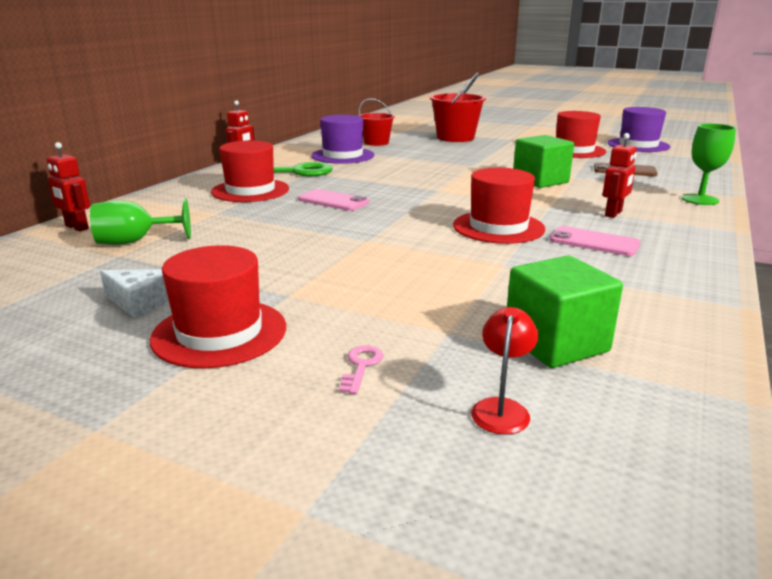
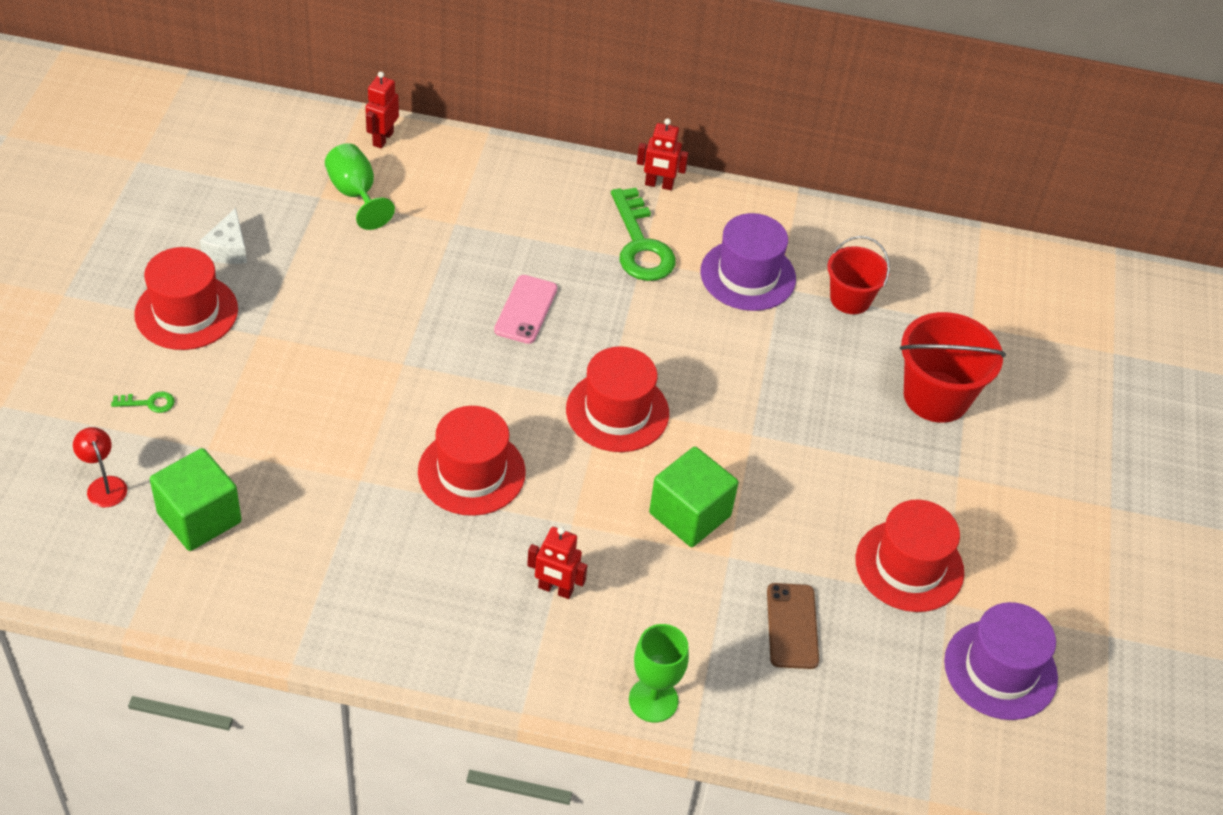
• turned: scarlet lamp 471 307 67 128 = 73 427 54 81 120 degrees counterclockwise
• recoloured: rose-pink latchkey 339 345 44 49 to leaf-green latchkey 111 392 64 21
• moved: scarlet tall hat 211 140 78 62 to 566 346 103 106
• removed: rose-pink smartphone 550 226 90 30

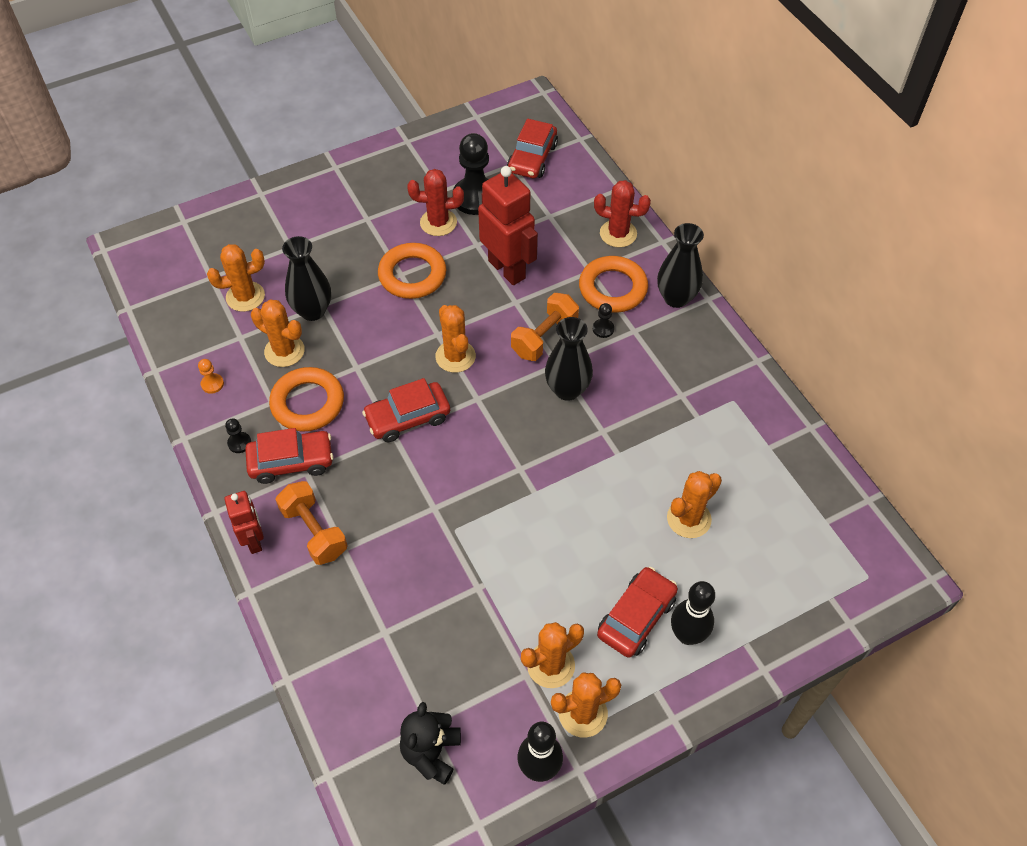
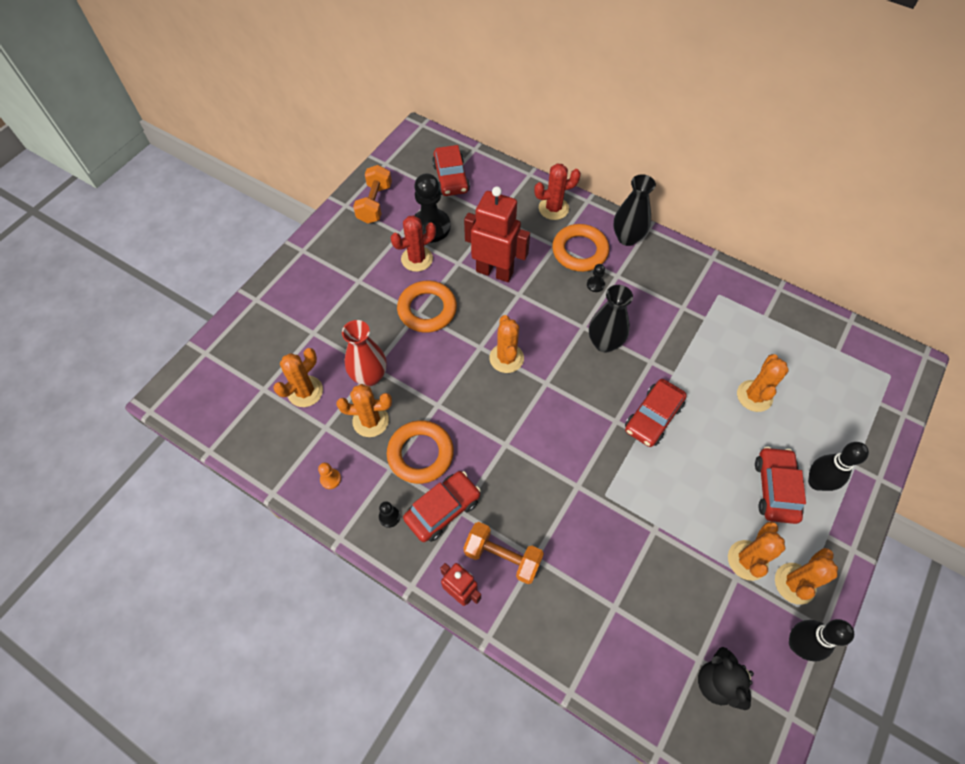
• recoloured: ebony tall vase 282 236 49 85 to scarlet tall vase 342 320 45 66
• moved: bright orange free weight 511 293 68 68 to 353 165 39 59
• turned: bright orange saguaro cactus 435 305 41 68 = 489 315 35 58 45 degrees clockwise
• moved: scarlet car 362 378 88 64 to 625 379 62 68

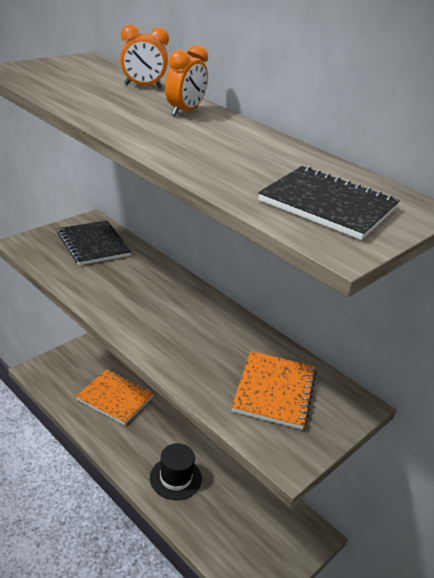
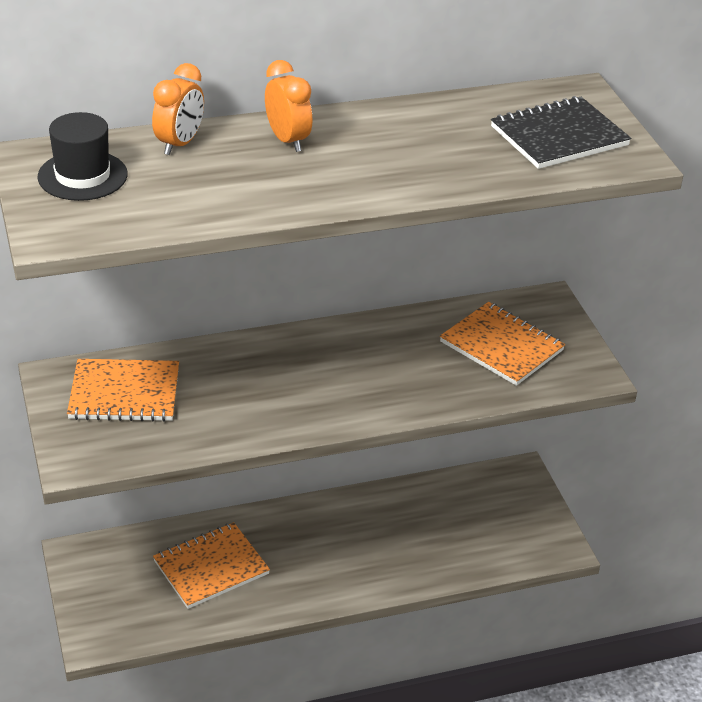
• moved: ebony tall hat 150 443 52 57 to 38 112 90 89
• recoloured: ebony exercise book 57 220 74 45 to bright orange exercise book 67 359 112 63

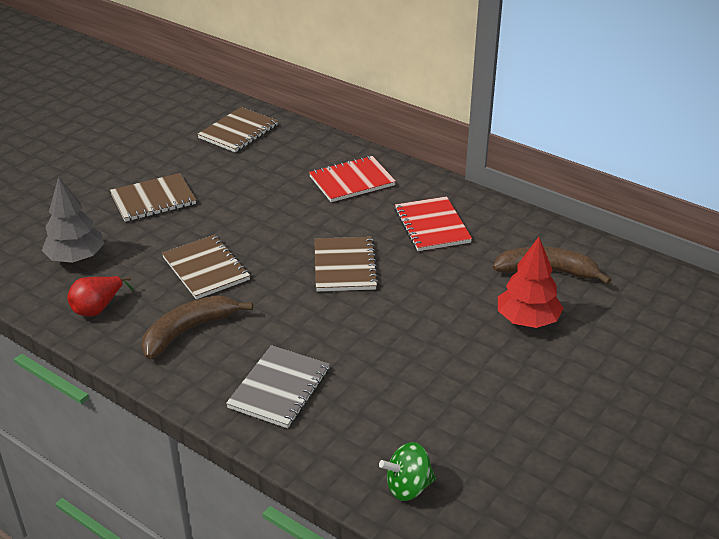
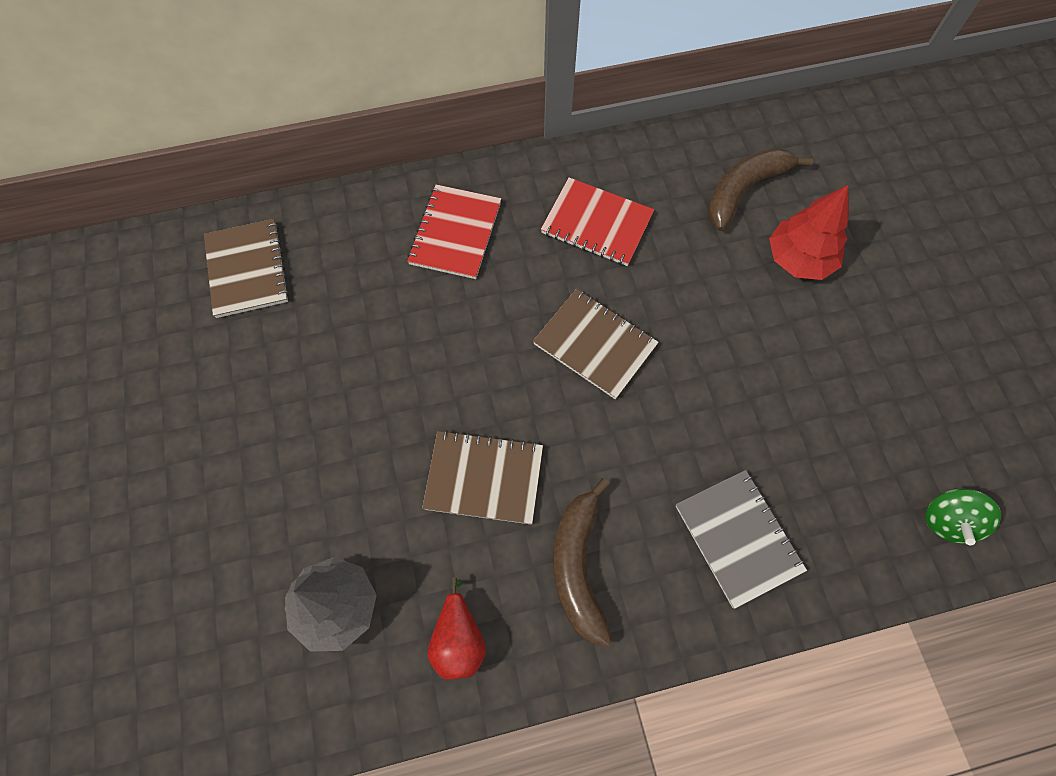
• removed: brown exercise book 110 173 86 49

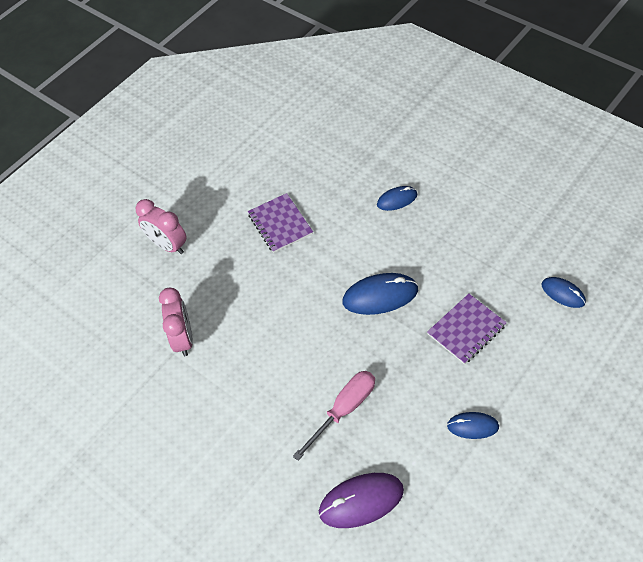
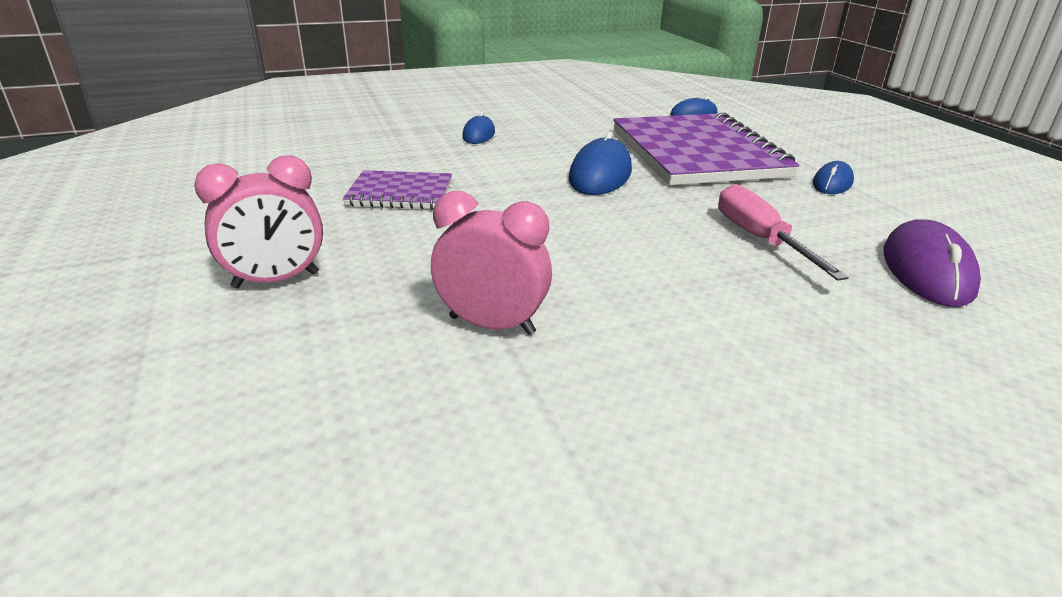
• resized: violet exercise book 427 294 80 70 = 613 113 186 72 x2.01

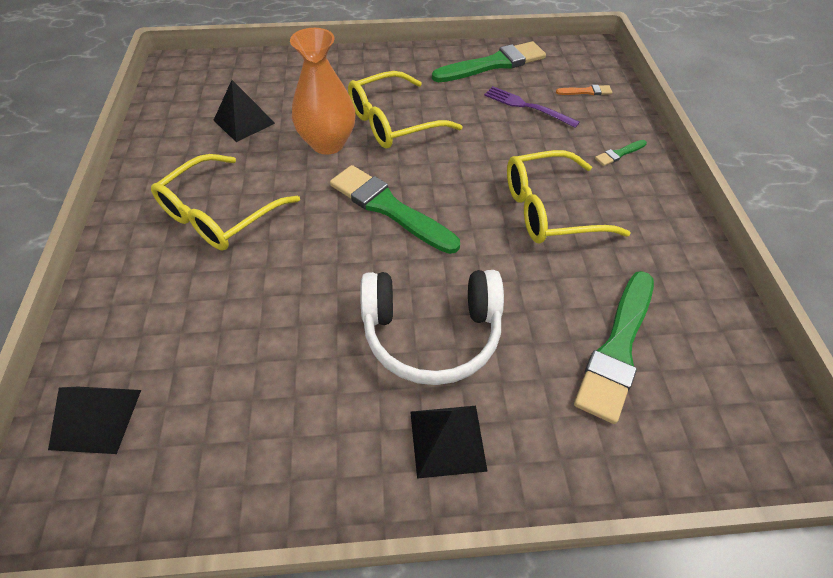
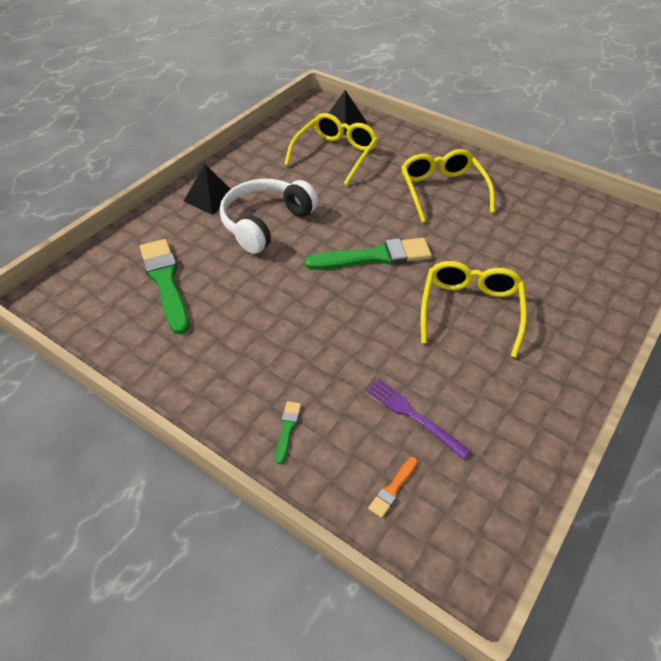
• moved: golden eyeglasses 507 150 124 94 to 284 113 94 73
• turned: violet fork 484 86 96 42 = 366 378 105 82 120 degrees counterclockwise
• removed: ebony pyramid 213 80 62 62
• removed: bright orange tall vase 290 28 65 127
• removed: leaf-green brush 432 41 114 41

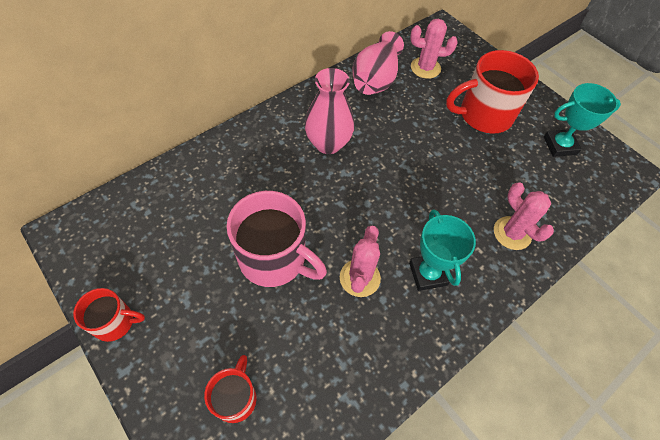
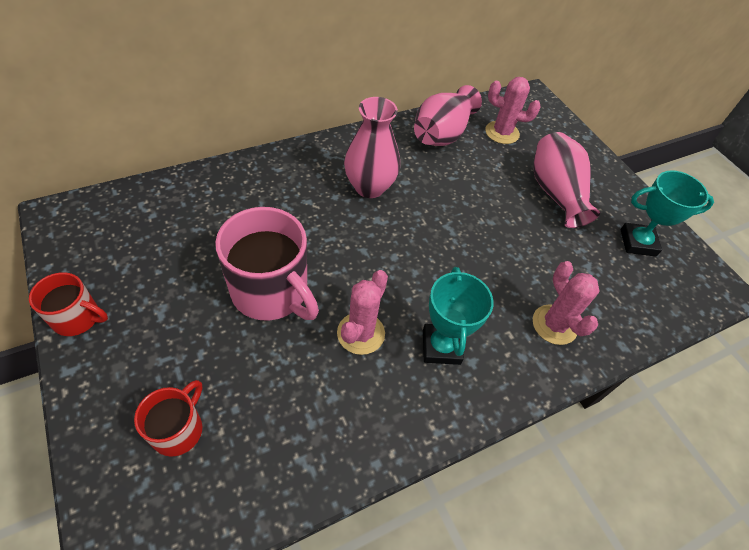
• replaced: scarlet tea mug 446 50 93 84 to rose-pink tall vase 533 132 67 96

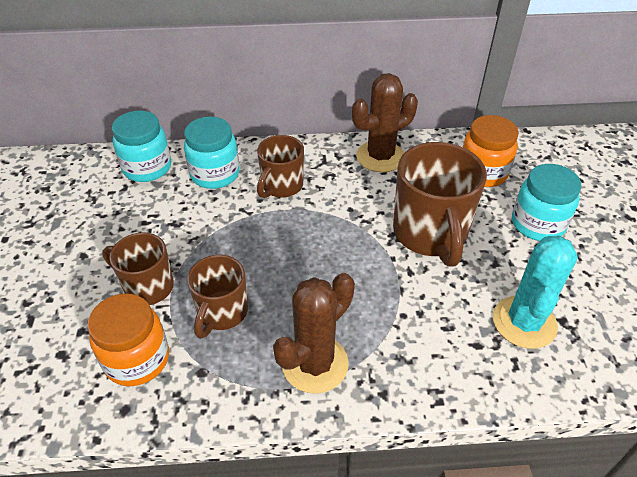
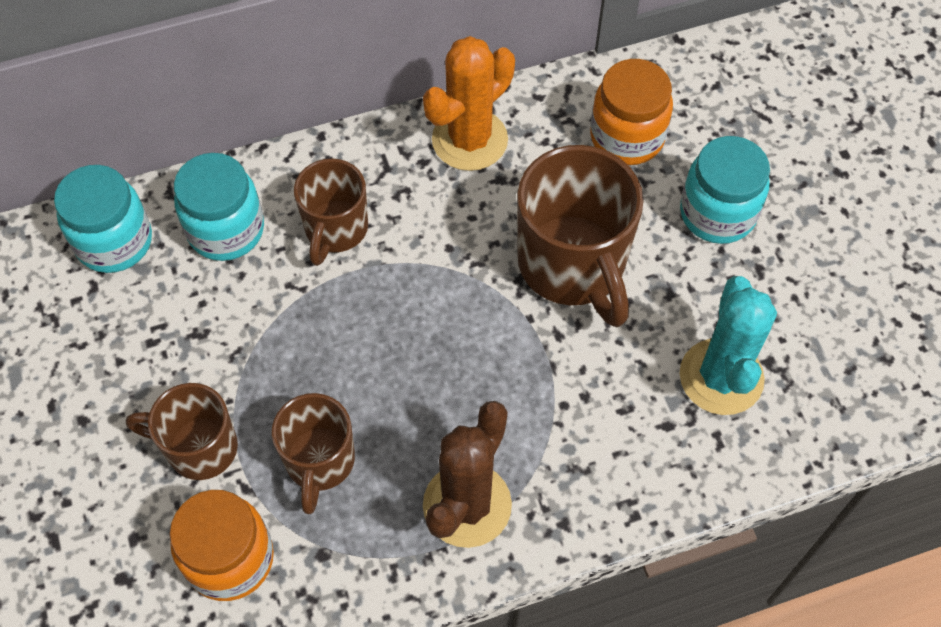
• recoloured: brown saguaro cactus 352 73 66 99 to bright orange saguaro cactus 423 36 92 135

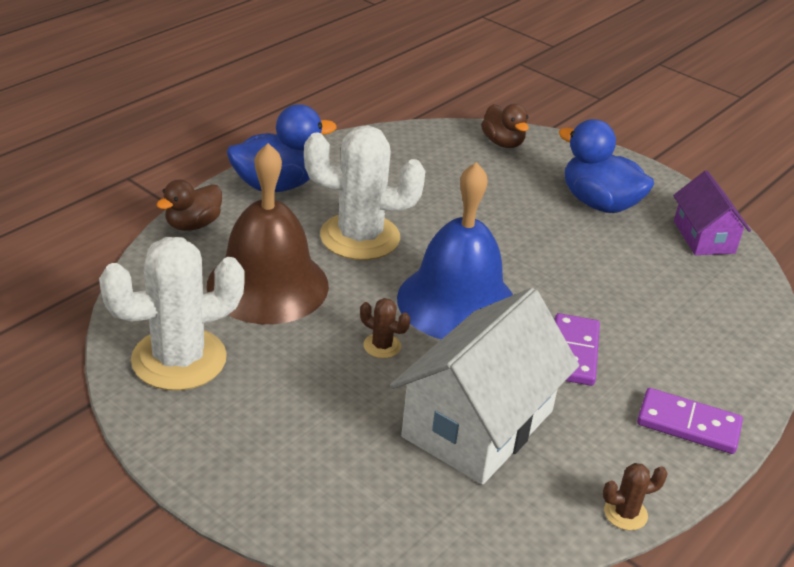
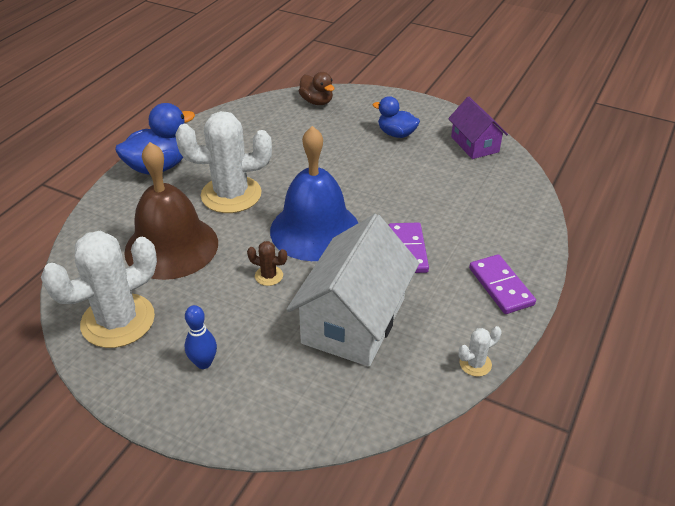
• added: royal blue skittle 185 305 32 64
• resized: royal blue toy duck 559 119 95 94 = 373 96 47 42 x0.63
• recoloured: brown saguaro cactus 603 463 65 67 to snow-white saguaro cactus 459 326 42 51
• turned: violet domino tile 637 388 106 66 = 469 254 67 60 60 degrees clockwise
• removed: brown toy duck 156 179 66 52

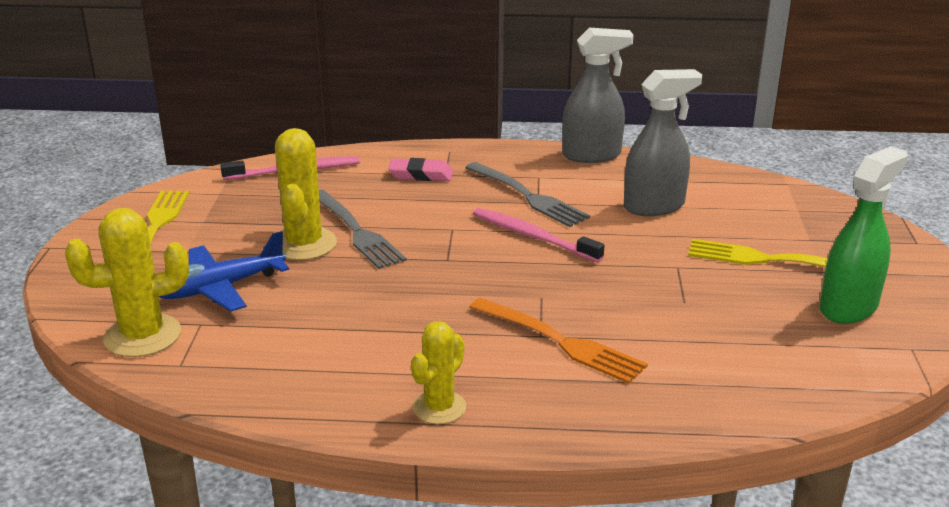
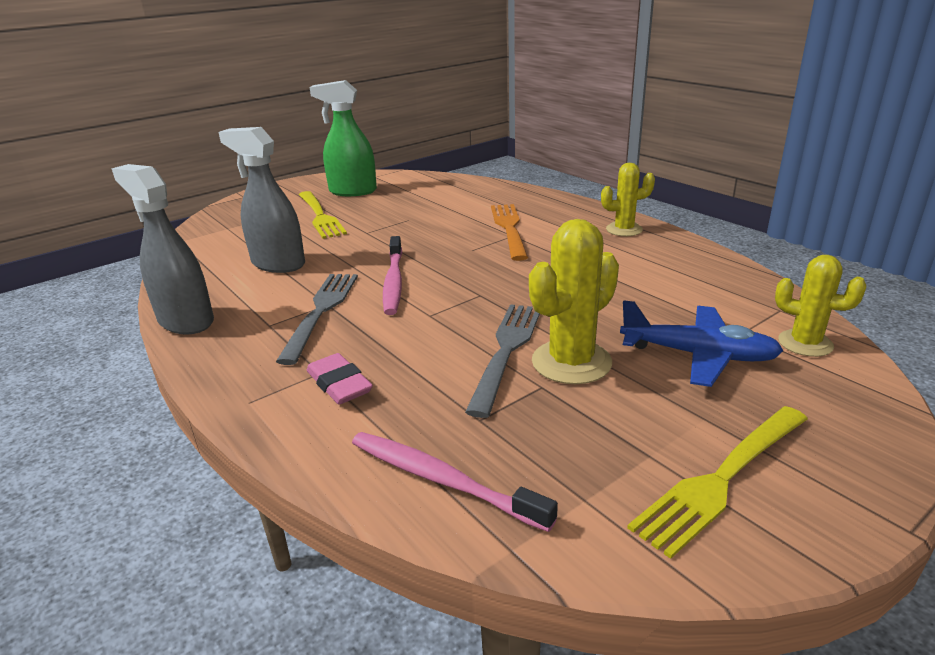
• resized: golden saguaro cactus 65 208 124 149 = 775 255 91 102 x0.65

